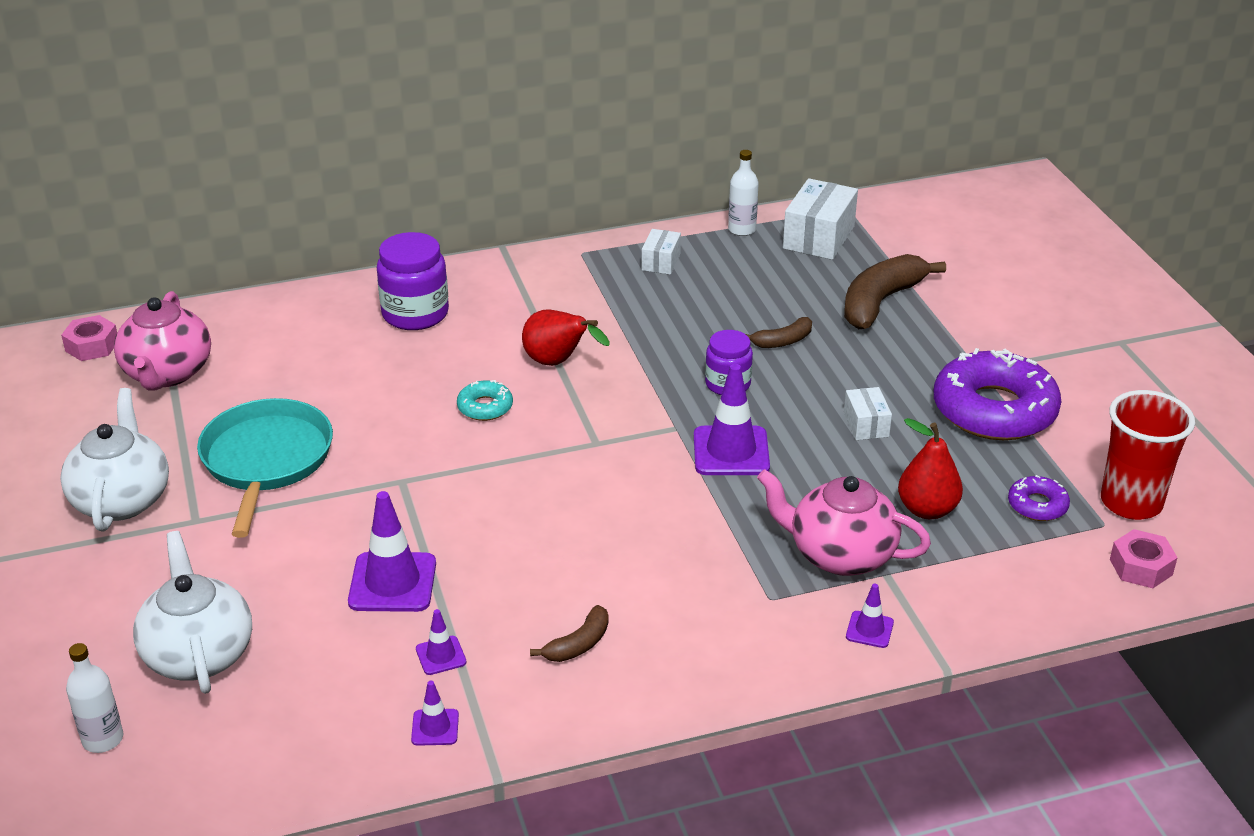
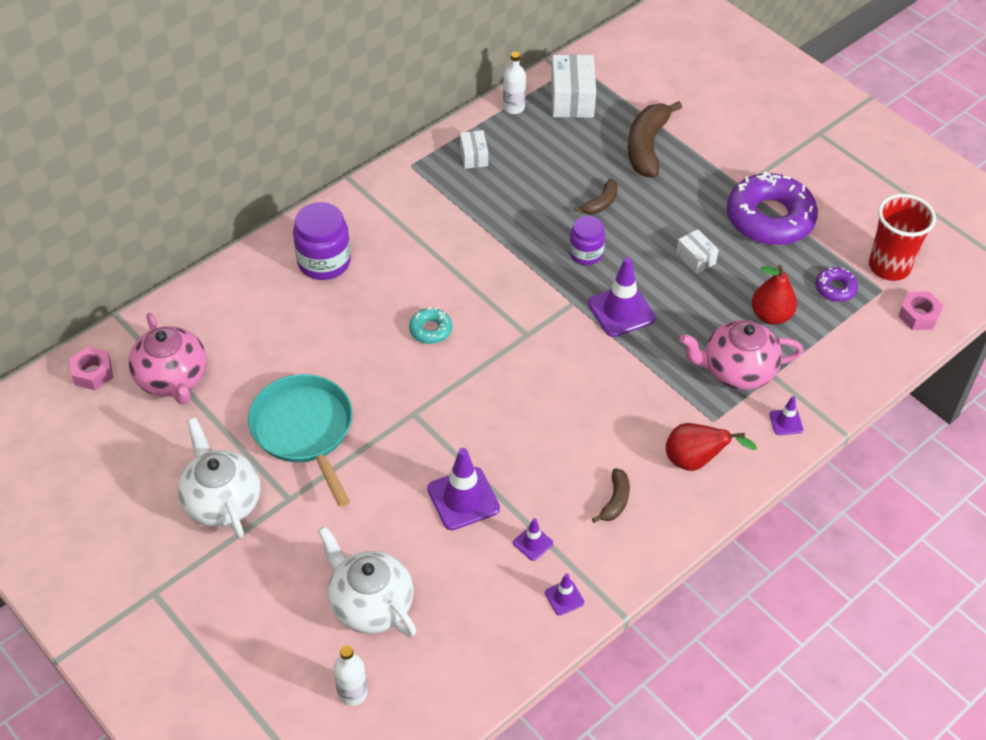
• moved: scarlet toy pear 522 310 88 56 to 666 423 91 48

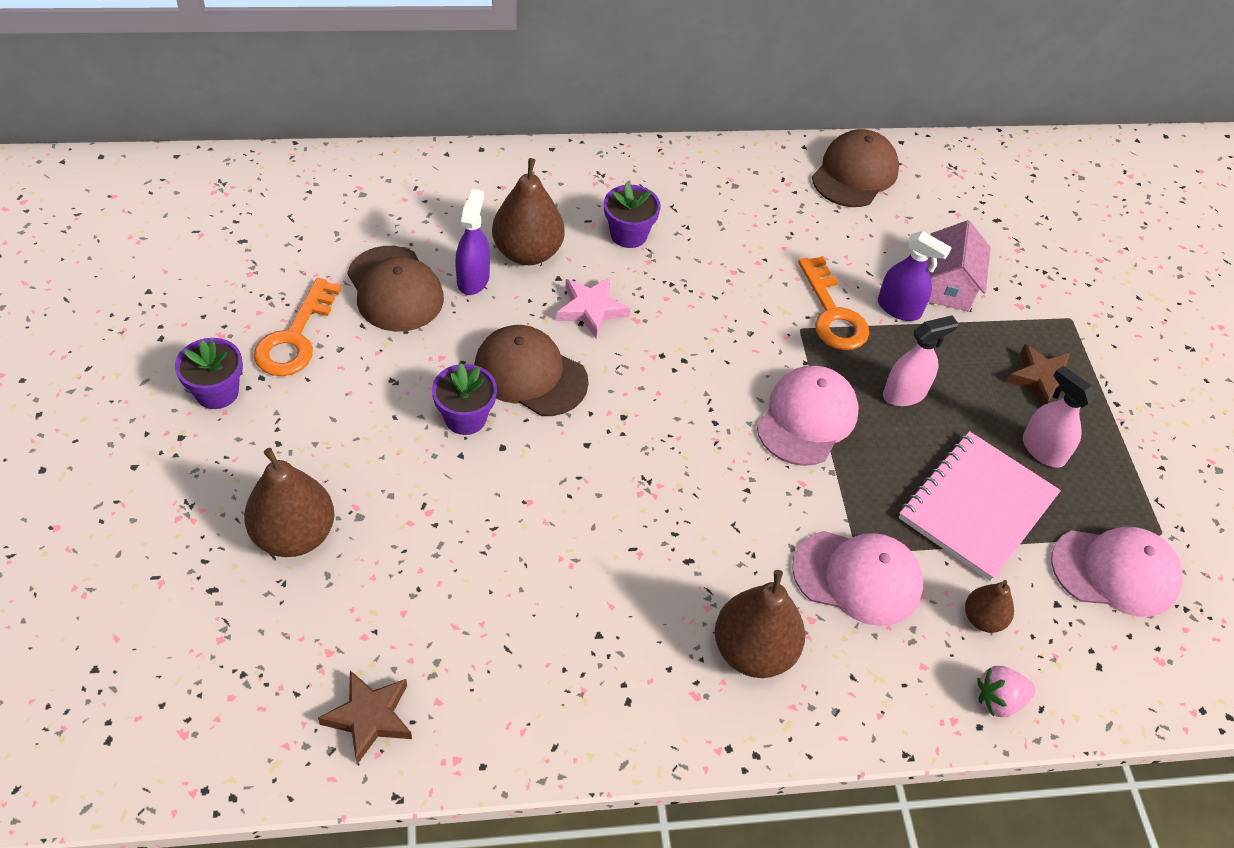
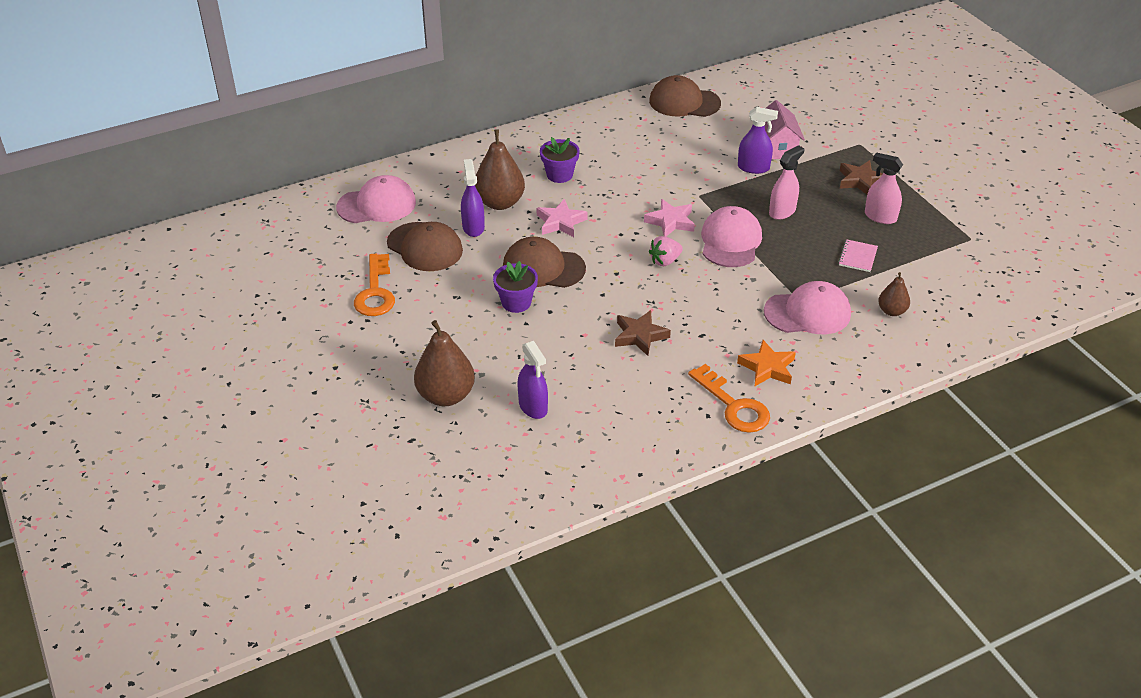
• moved: rose-pink cap 1051 527 131 90 to 336 175 80 48
• added: violet spray cleaner 517 341 31 78
• moved: brown five-pointed star 318 670 94 94 to 615 310 56 46
• added: rose-pink five-pointed star 644 199 51 38
• turned: brown cap 812 129 87 78 = 649 75 72 42 90 degrees counterclockwise
• moved: rose-pink strawberry 978 666 58 51 to 649 236 34 30
• moved: bright orange latchkey 798 256 71 94 to 688 364 82 69
• replaced: brown toy pear 715 570 90 108 to bright orange five-pointed star 737 340 59 46
• resized: rose-pink exercise book 898 431 163 150 = 838 240 40 32 x0.45
• removed: violet flower pot 175 338 68 71

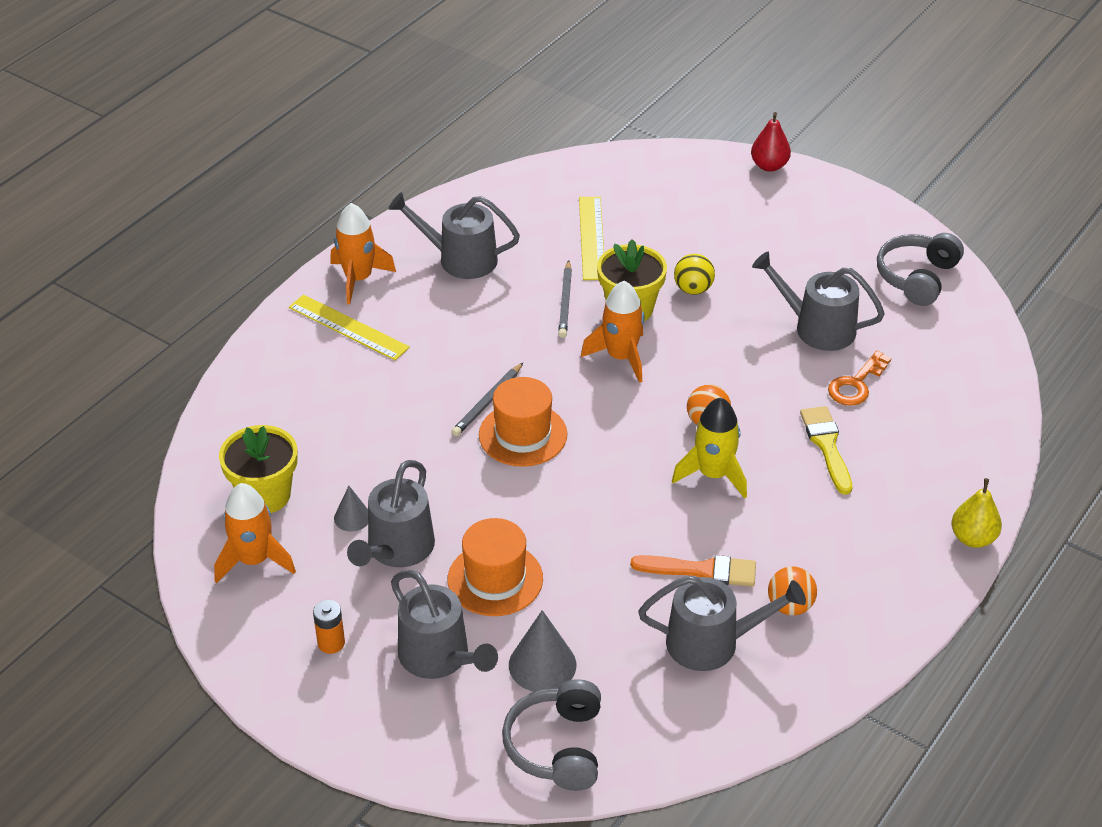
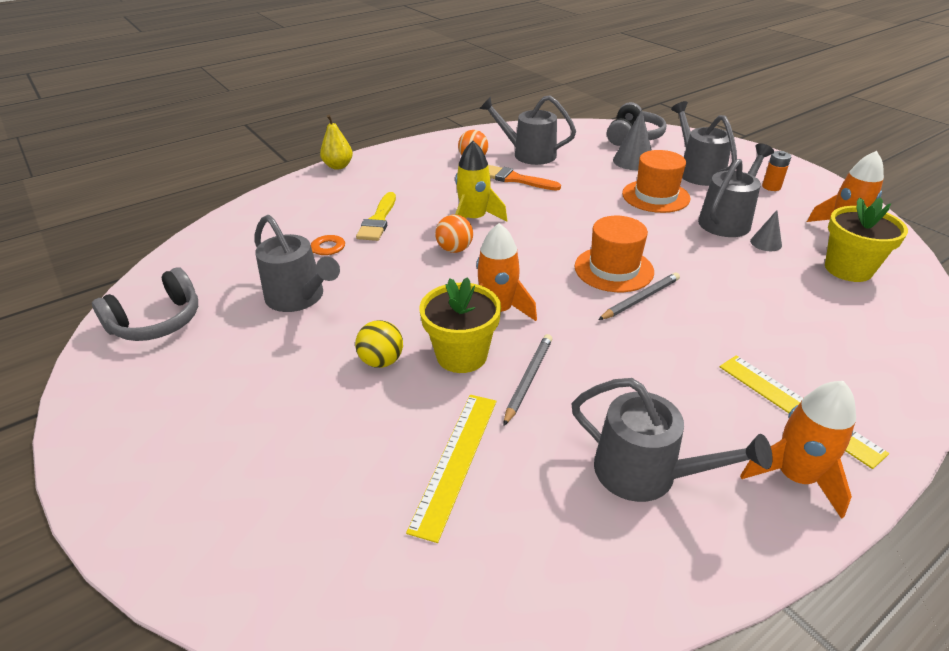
• removed: scarlet toy pear 751 112 40 60

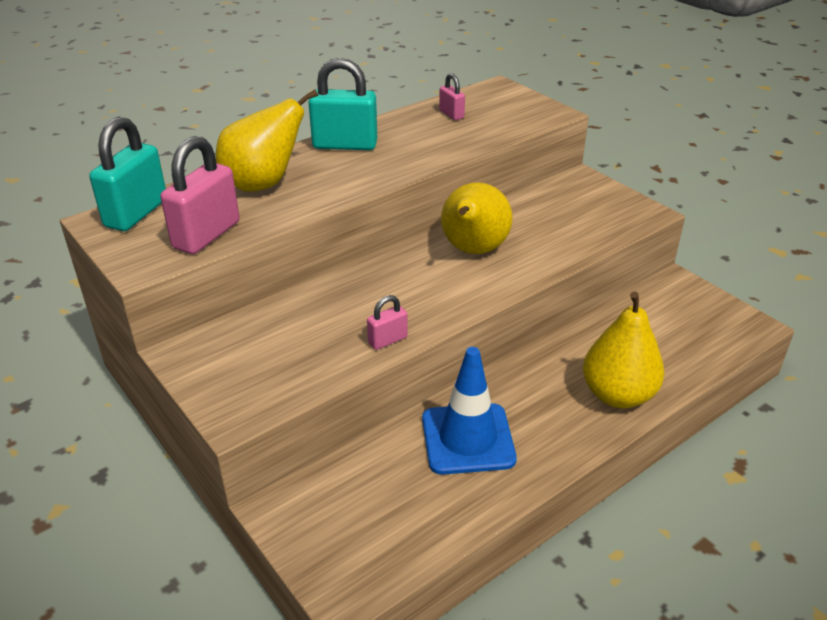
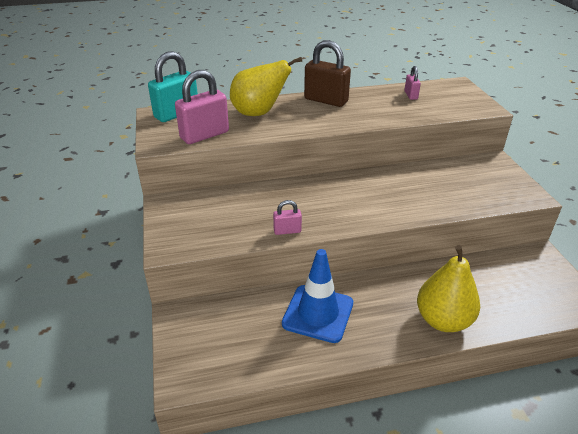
• recoloured: aqua lock 308 58 69 92 to brown lock 304 40 47 67
• removed: golden toy pear 441 182 72 72

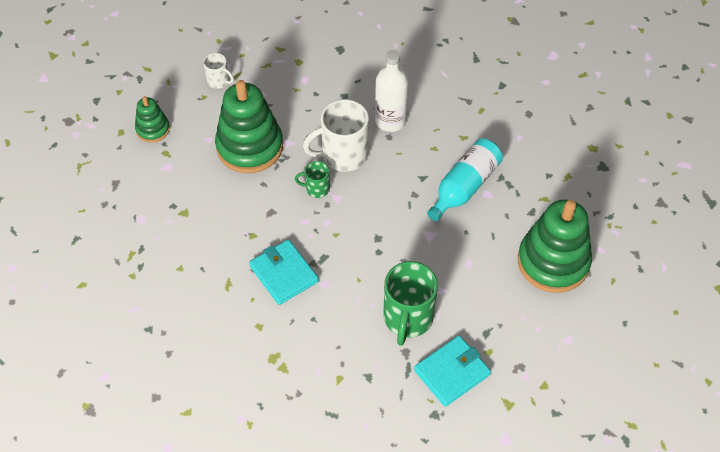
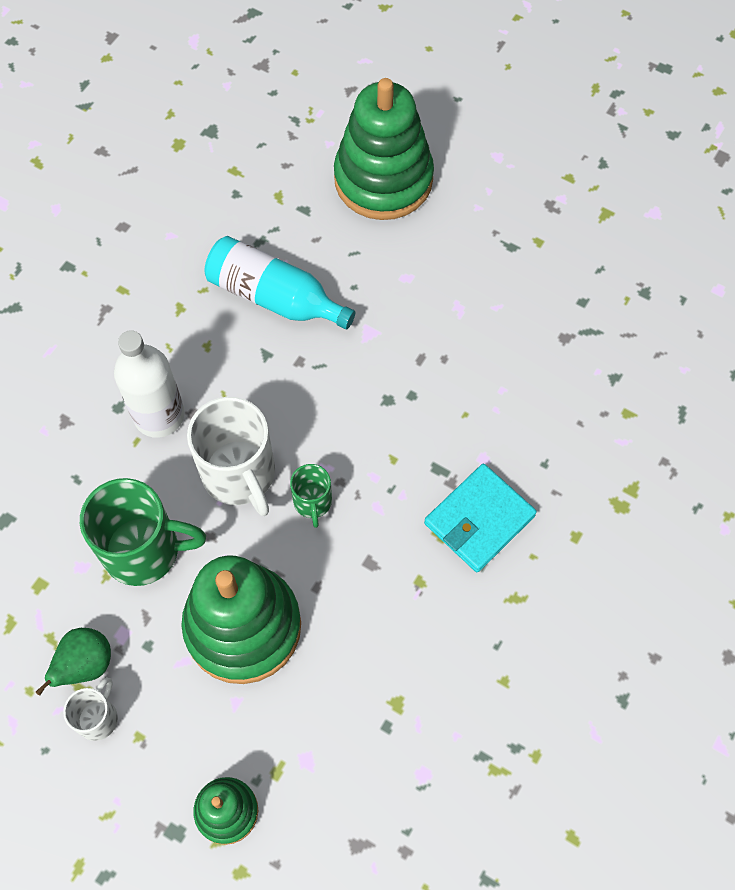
• added: leaf-green toy pear 36 628 75 68
• moved: leaf-green tea mug 383 261 55 85 to 80 478 126 108
• removed: aqua card wallet 414 335 77 72

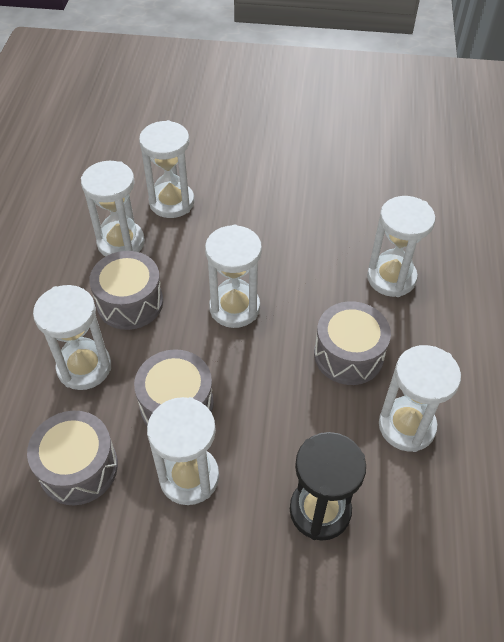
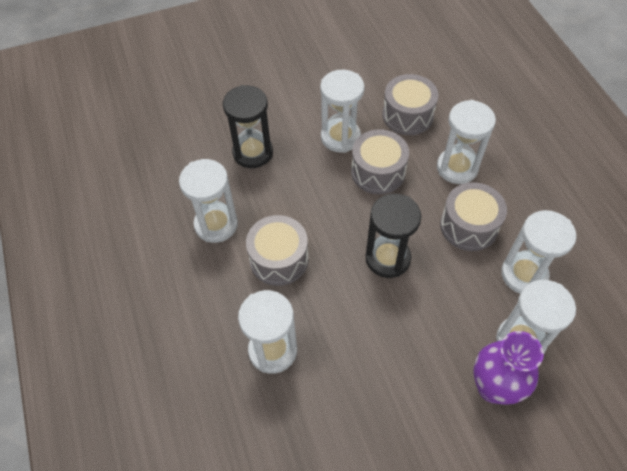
• recoloured: snow-white hourglass 205 225 57 103 to ebony hourglass 366 194 55 84
• added: violet tall vase 474 331 70 74

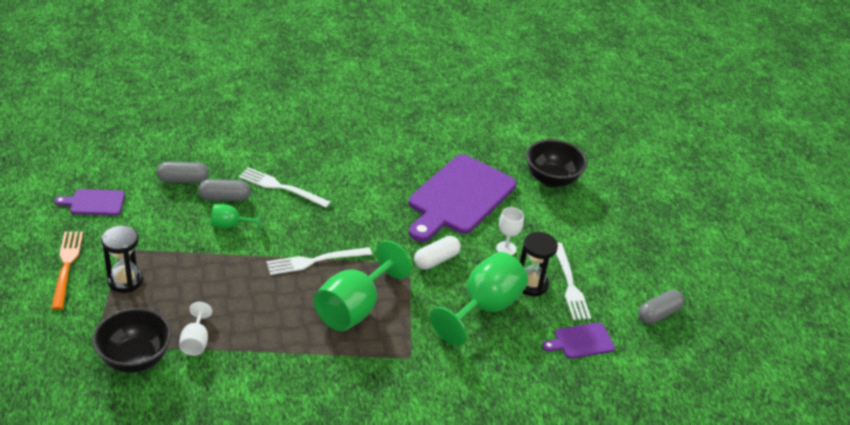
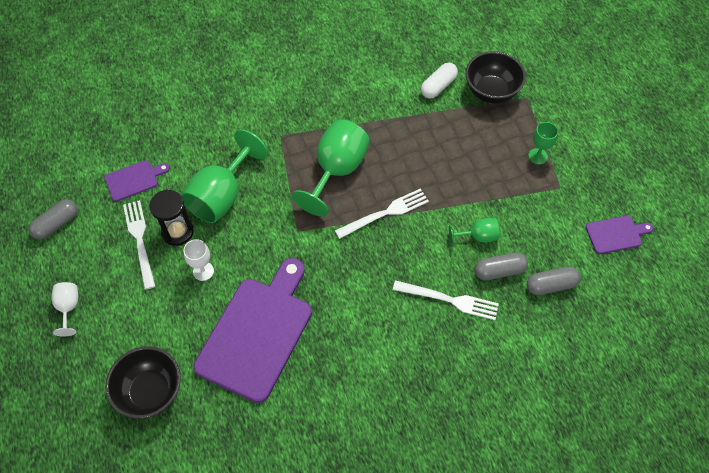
• moved: snow-white wine glass 179 302 33 54 to 51 282 28 55
• moved: snow-white pill 414 236 47 34 to 421 63 37 36
• replaced: ebony hourglass 101 225 42 68 to leaf-green wine glass 528 122 30 43
• removed: bright orange fork 51 232 32 78

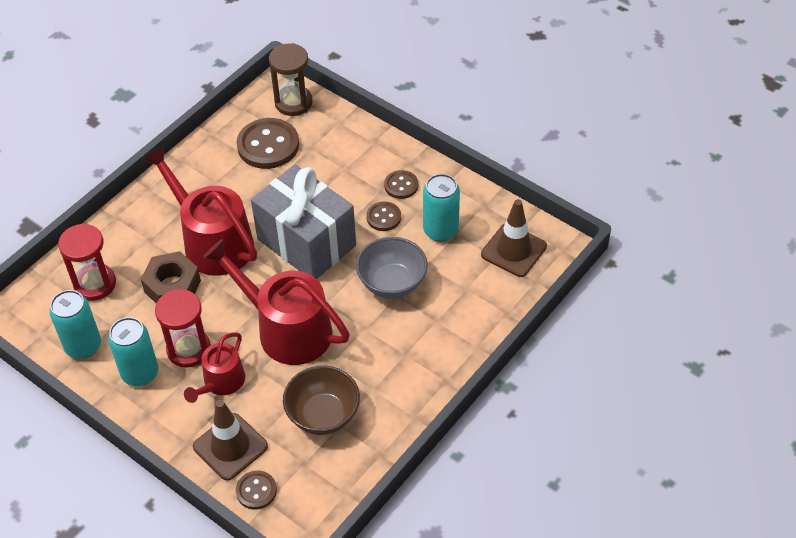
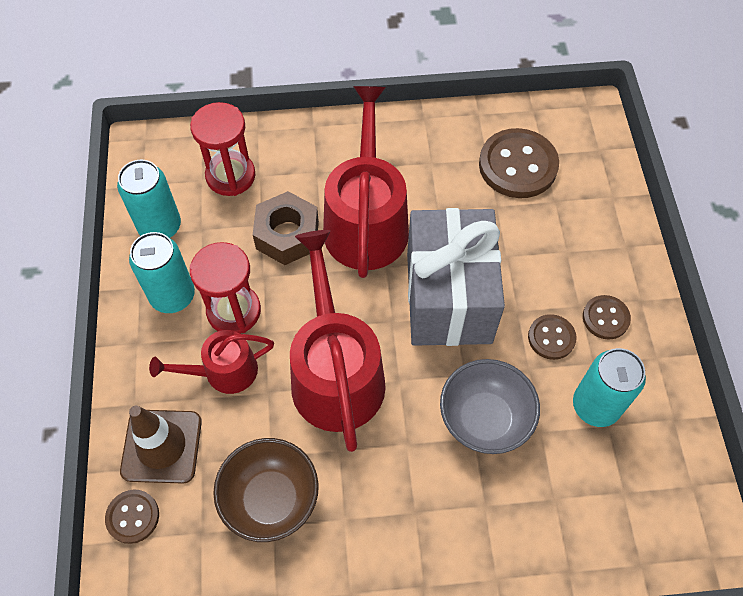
• removed: brown hourglass 269 43 44 73
• removed: brown traffic cone 481 199 66 78

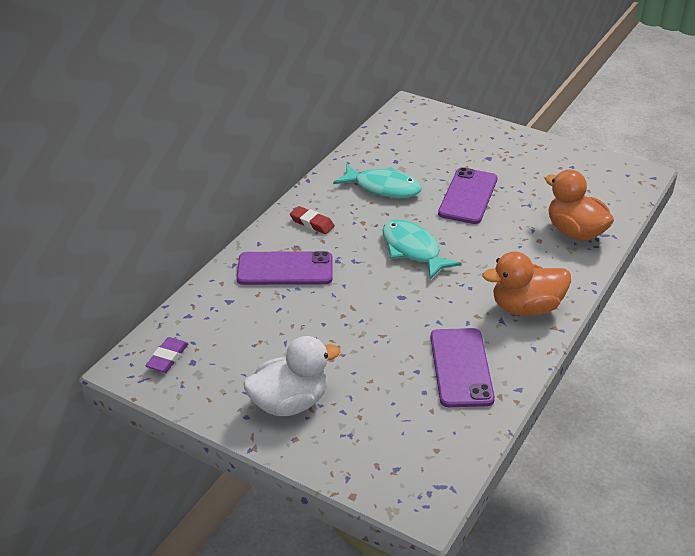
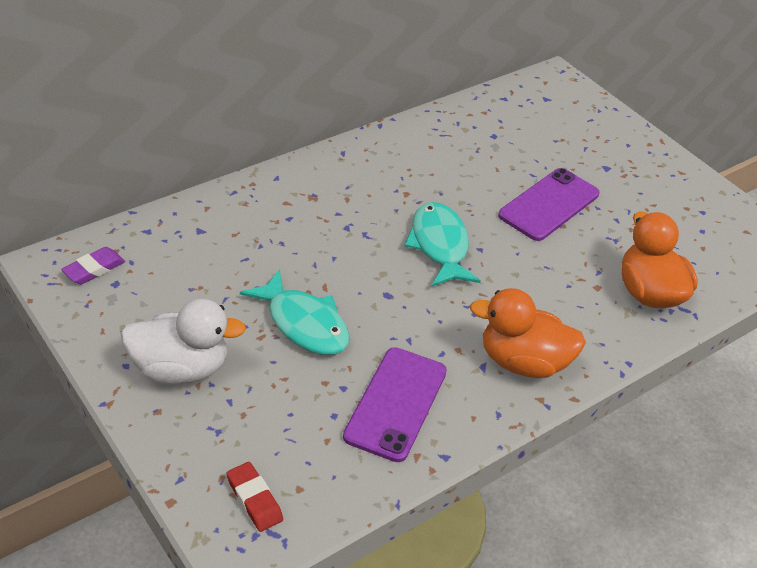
• moved: scarlet gum eraser 290 206 45 28 to 227 462 56 70
• moved: aqua toy fish 333 164 89 34 to 240 269 110 86
• removed: violet smartphone 237 251 96 34

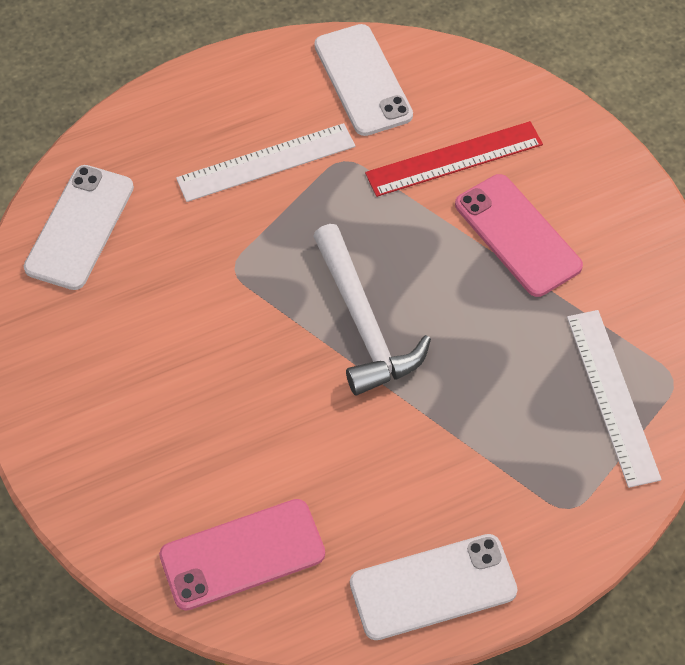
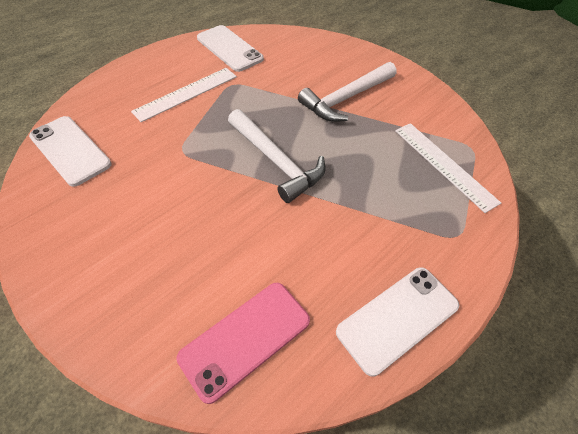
• turned: snow-white smartphone 24 165 110 125 = 29 116 83 71 45 degrees counterclockwise
• replaced: rose-pink smartphone 455 174 128 123 to snow-white claw hammer 298 62 98 60
• removed: scarlet ruler 365 121 178 76

